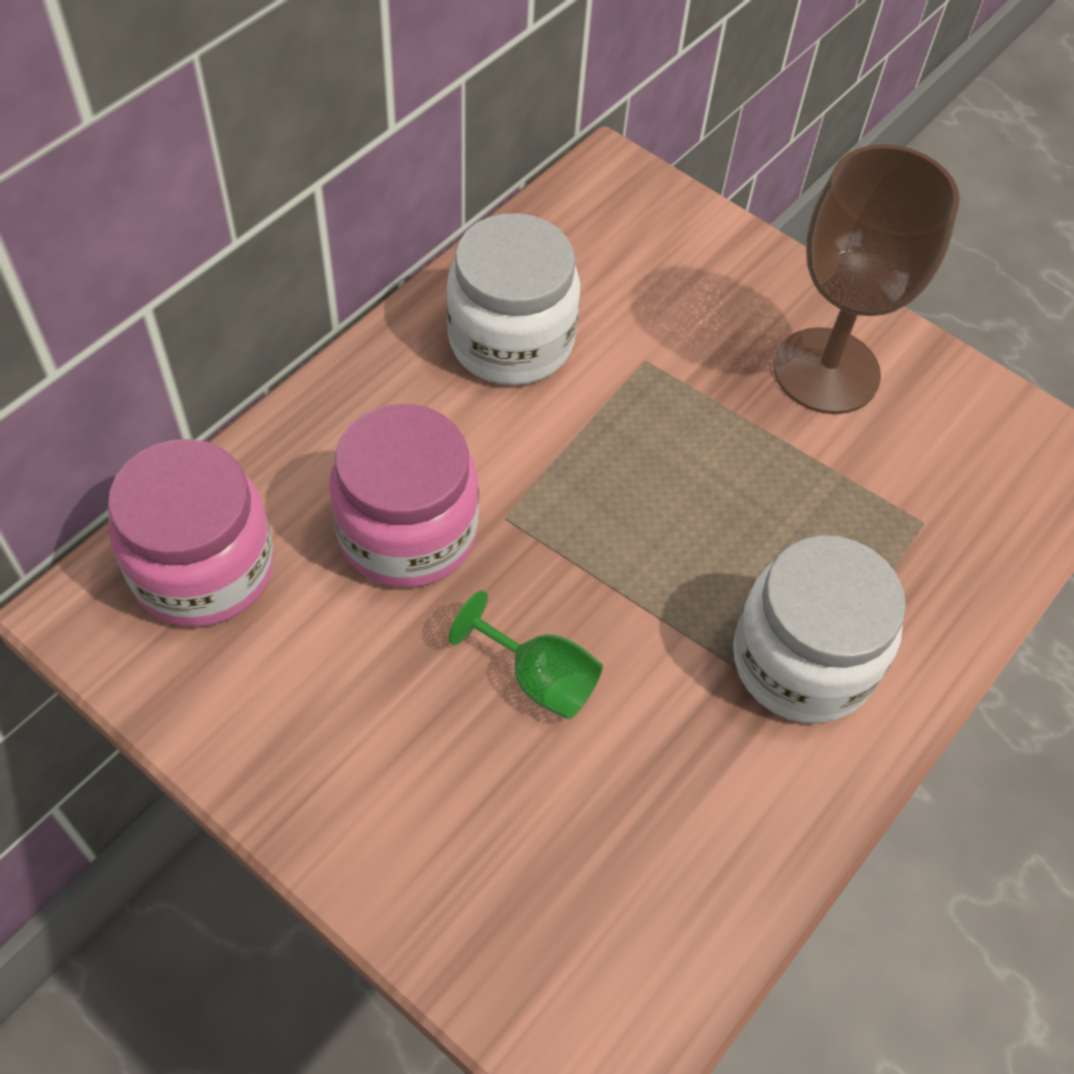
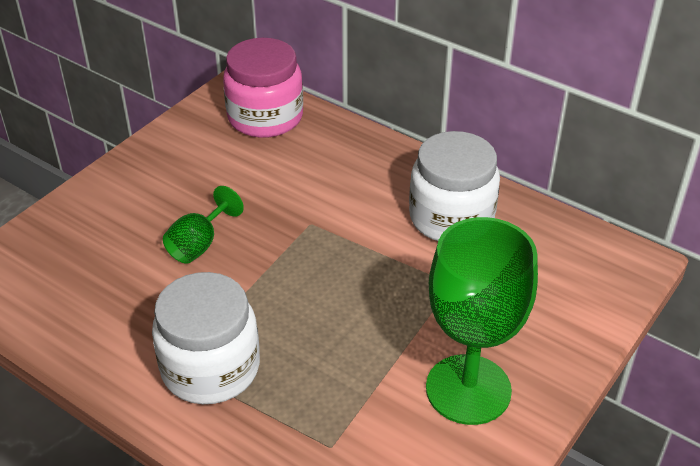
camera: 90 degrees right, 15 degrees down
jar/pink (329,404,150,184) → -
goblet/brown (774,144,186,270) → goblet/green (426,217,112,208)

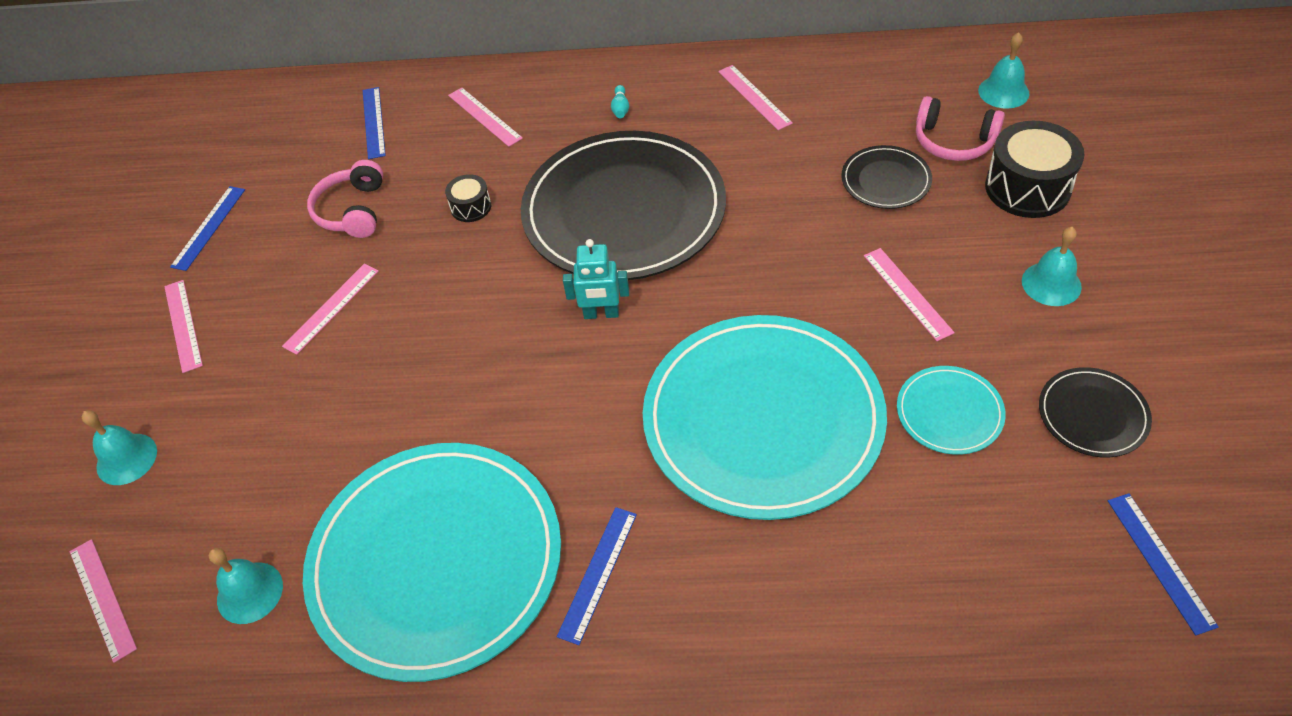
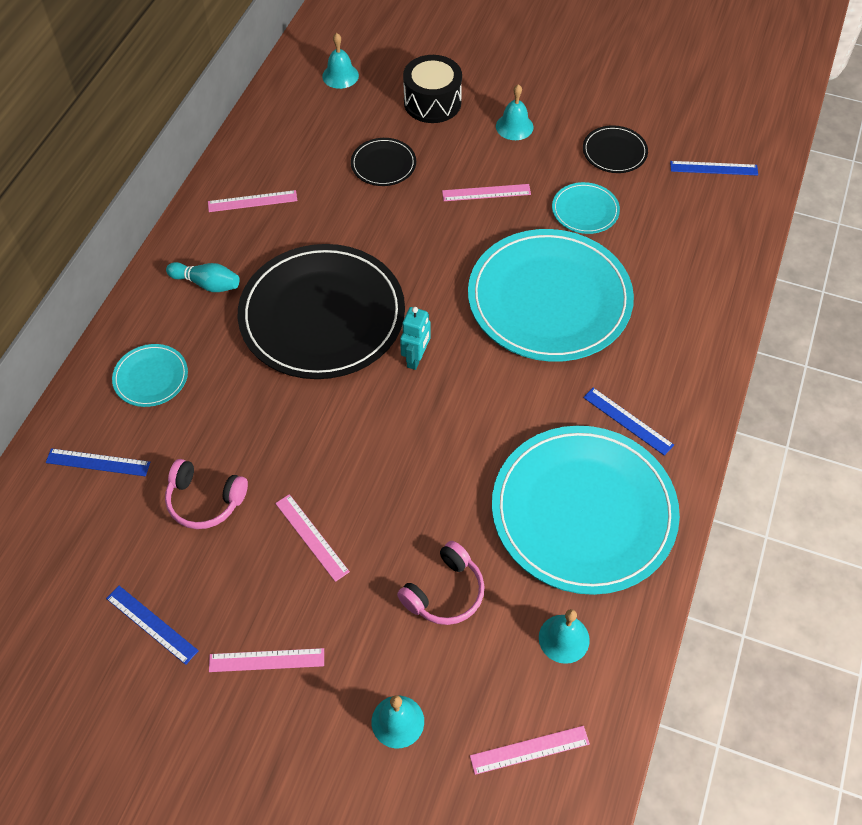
camera: 75 degrees left, 5 degrees up
drum/black (445,174,46,48) → -
ruler/pink (448,88,75,59) → plate/turquoise (112,344,76,63)
bowling pin/turquoise (611,85,18,33) → bowling pin/turquoise (166,262,74,30), x1.79
headphones/pink (916,96,89,65) → headphones/pink (397,541,88,84), move

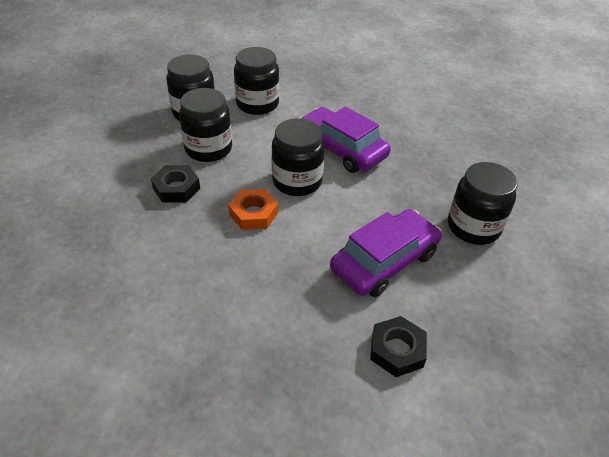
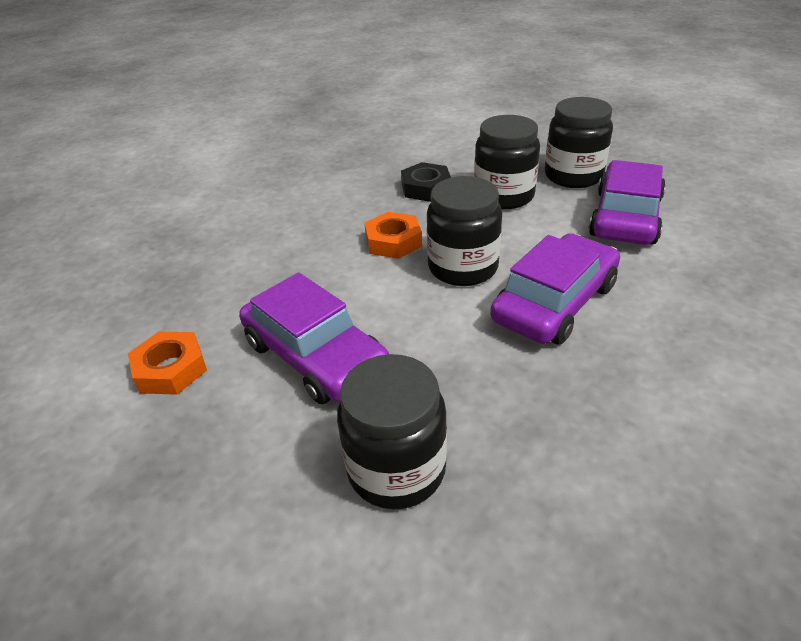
camera: 90 degrees right, 5 degrees down
jar/black (234,47,45,68) → car/purple (589,160,77,85)
nut/black (370,316,57,61) → nut/orange (128,332,79,63)

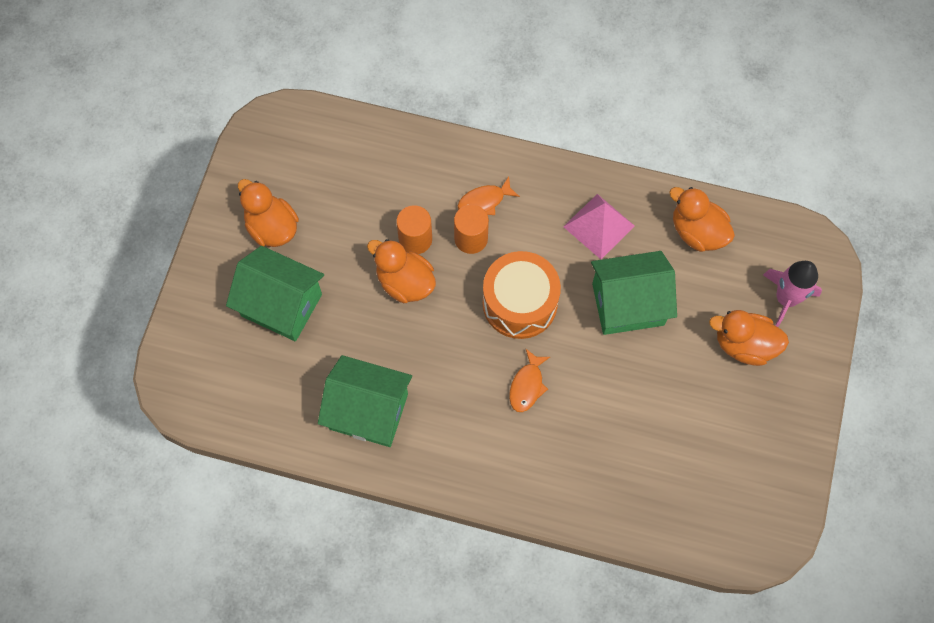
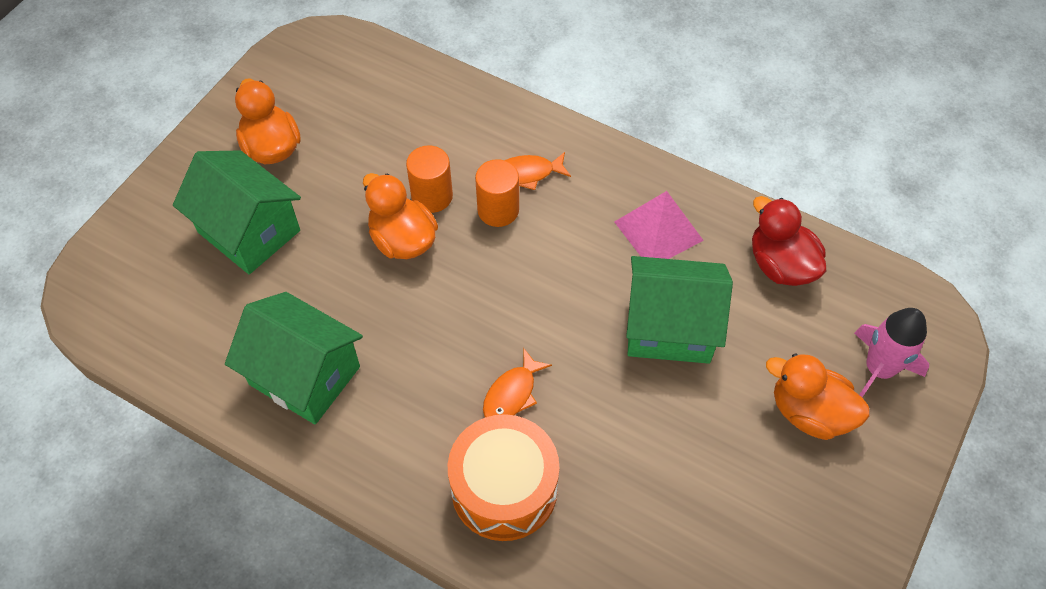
camera: 15 degrees right, 10 degrees down
drum/orange (483,251,78,88) → drum/orange (448,414,111,127), move
duck/orange (669,187,66,65) → duck/red (752,196,74,90)

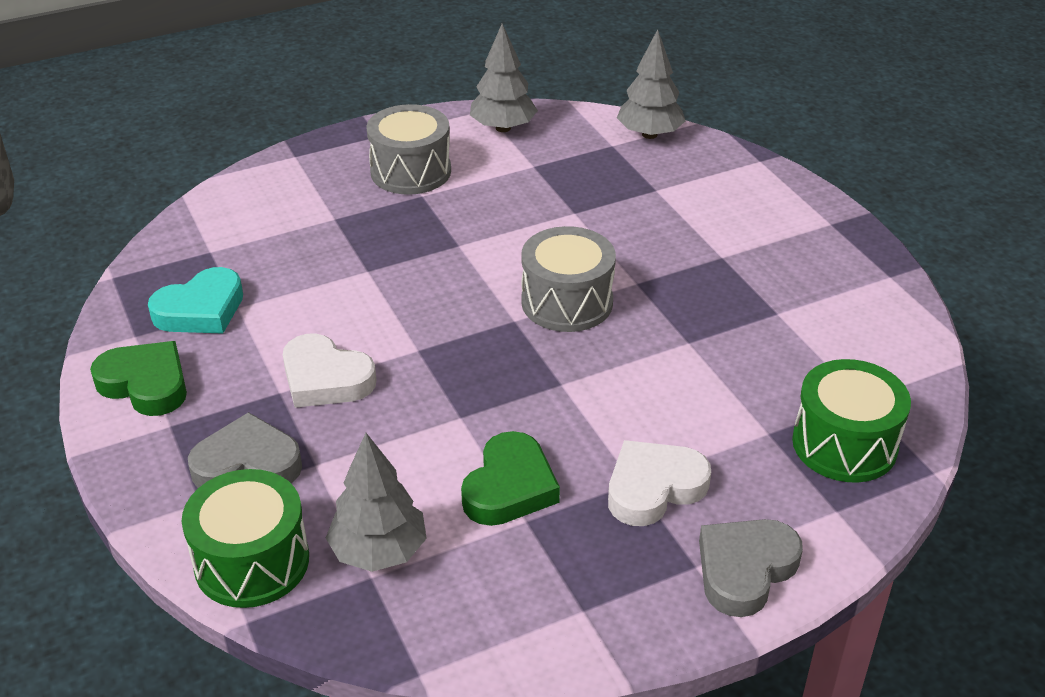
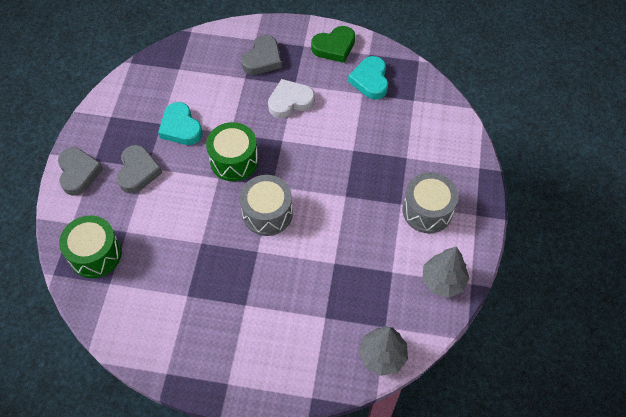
camera: 125 degrees right, 20 degrees up
drum/green (182,469,127,139) → drum/green (206,122,53,59), move
tree/grey (326,433,101,139) → -
heart/green (461,431,99,95) → heart/turquoise (158,102,45,43)
heart/white (608,440,103,86) → heart/grey (117,145,45,49)

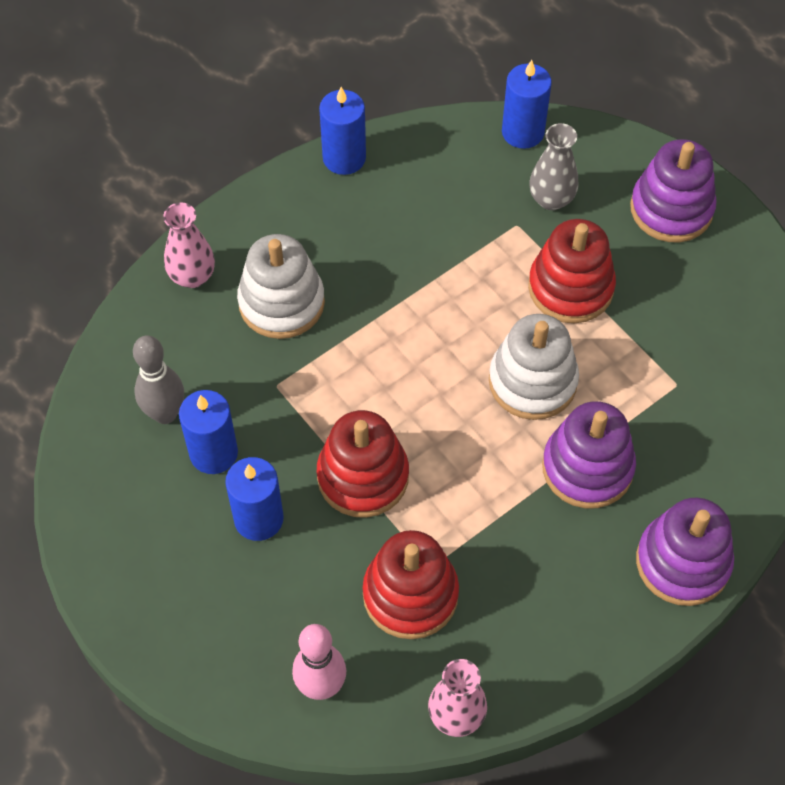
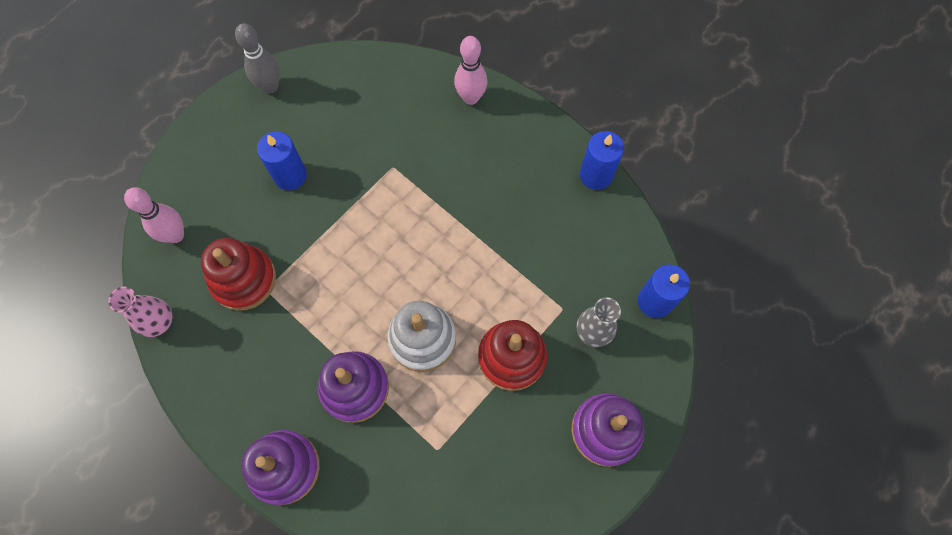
camera: 80 degrees right, 10 degrees up
bowling pin/grey (133,335,51,89) → bowling pin/grey (235,23,45,70), move
vase/pink (163,202,52,86) → bowling pin/pink (454,36,33,69)
candle/blue (179,390,59,84) → -
stacking toy/white (237,234,88,105) → -
stacking toy/red (317,410,92,108) → -

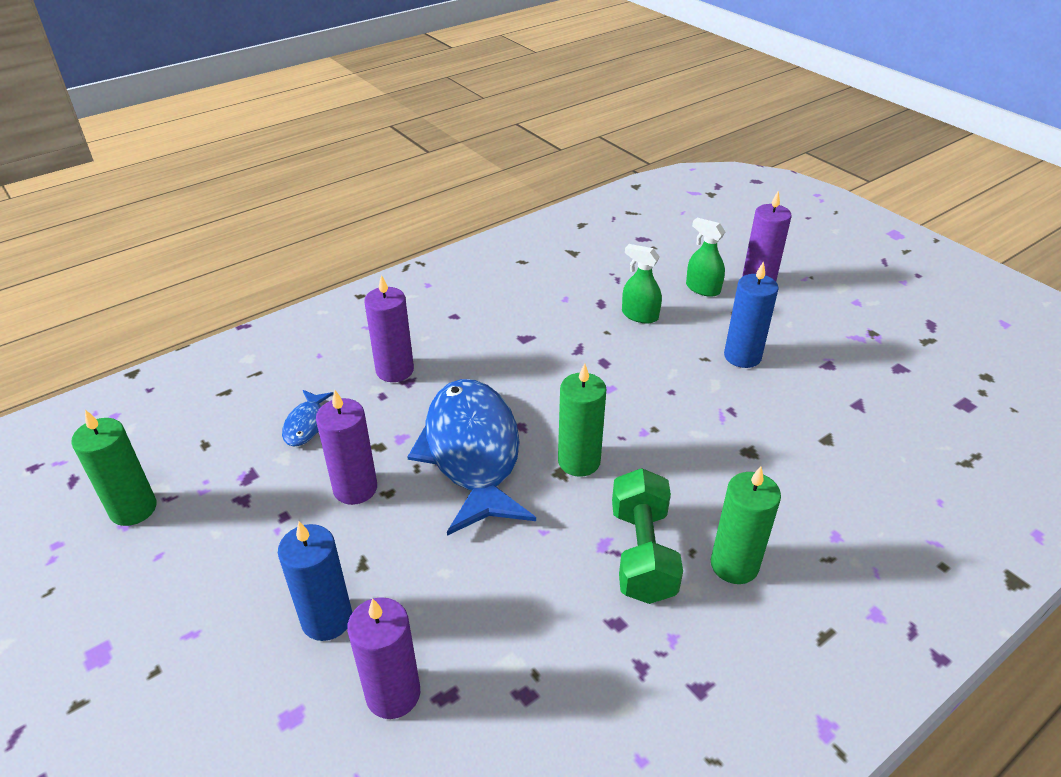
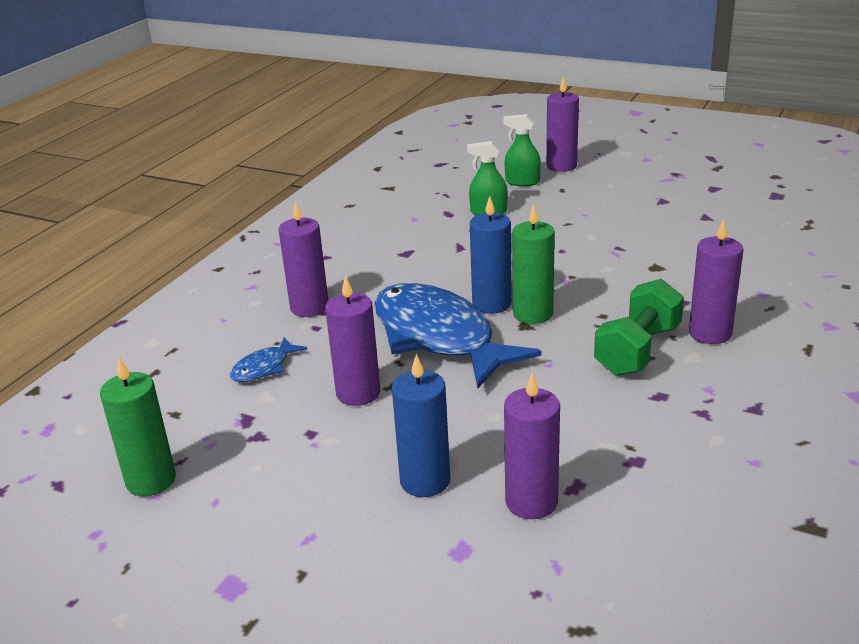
camera: 25 degrees left, 10 degrees down
fish/blue (282,390,52,57) → fish/blue (230,337,77,45), 60 degrees clockwise
dumbbell/green (612,468,71,136) → dumbbell/green (594,279,90,97), 60 degrees clockwise
candle/green (711,466,70,118) → candle/purple (689,219,54,125)
candle/blue (724,261,55,107) → candle/blue (470,196,42,118), move

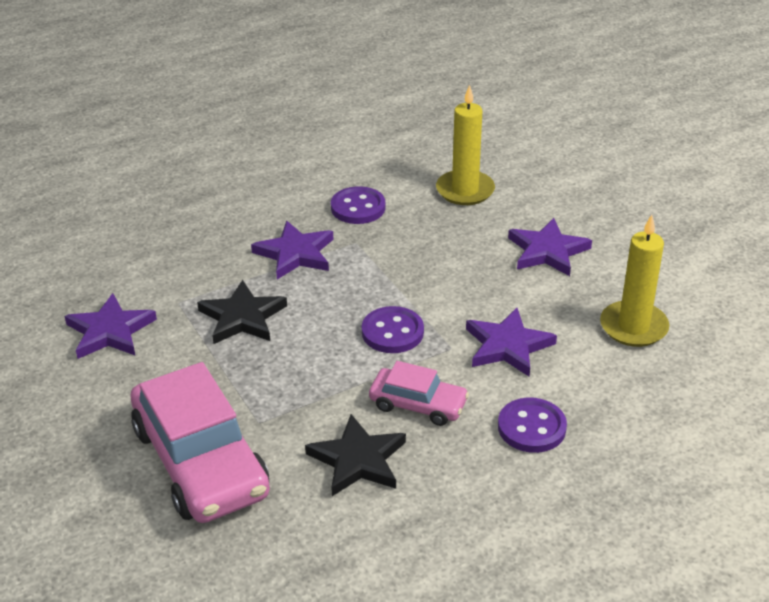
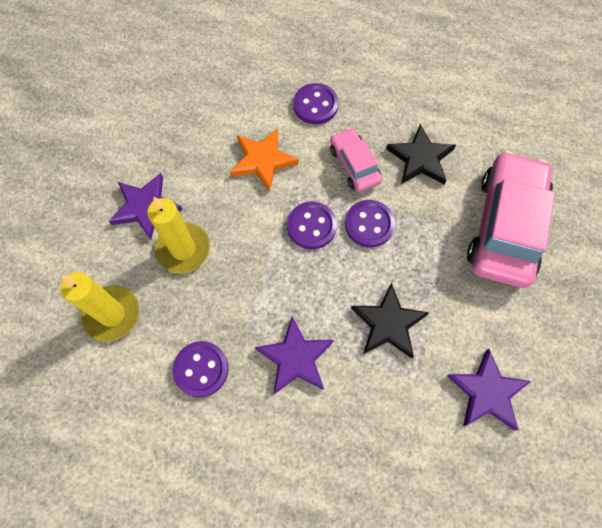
camera: 135 degrees left, 30 degrees up
star/purple (466,308,91,69) → star/orange (230,128,69,64)
candle/yellow (600,215,69,132) → candle/yellow (147,197,63,76), move
- → button/purple (345,200,50,47)

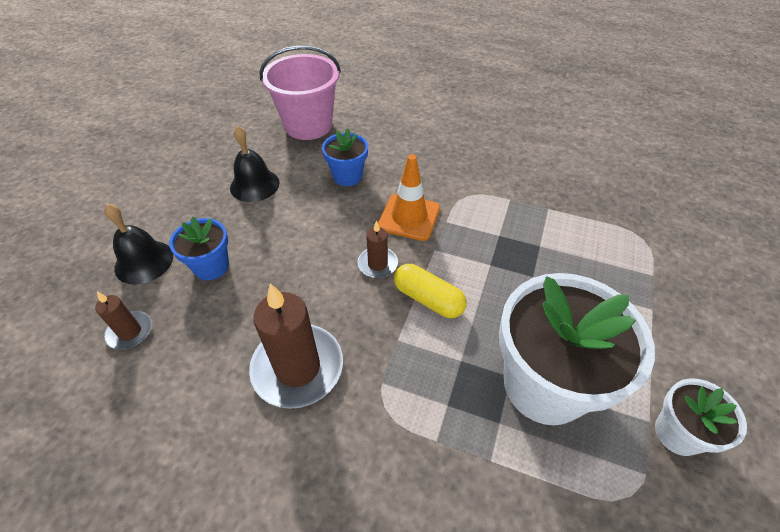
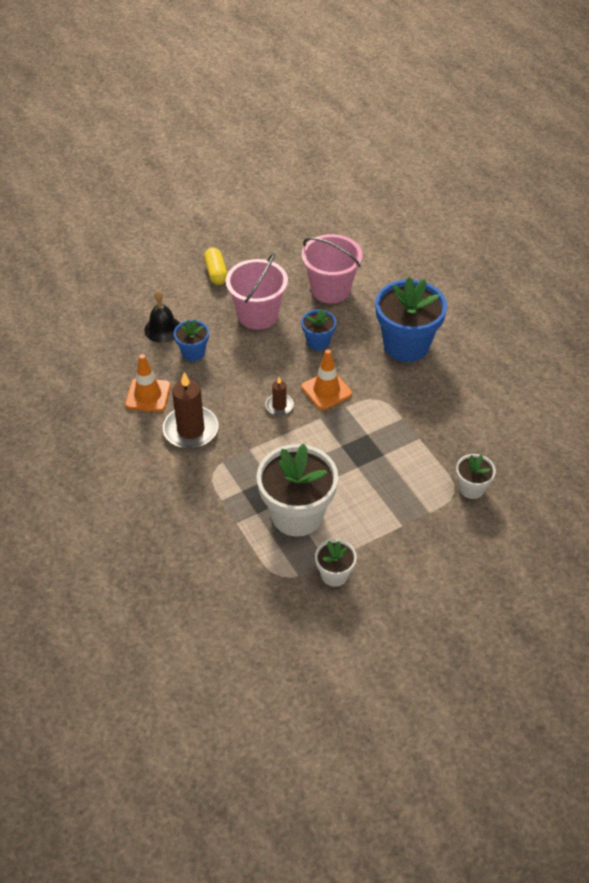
camera: 40 degrees right, 0 degrees up
candle/brown (95,292,57,58) → -
bell/black (230,125,50,77) → bucket/pink (226,252,62,78)
capsule/yellow (394,264,73,54) → capsule/yellow (204,248,23,37), move
- → traffic cone/orange (125,354,46,58)
- → flower pot/blue (375,277,72,85)
- → flower pot/white (456,454,40,45)

